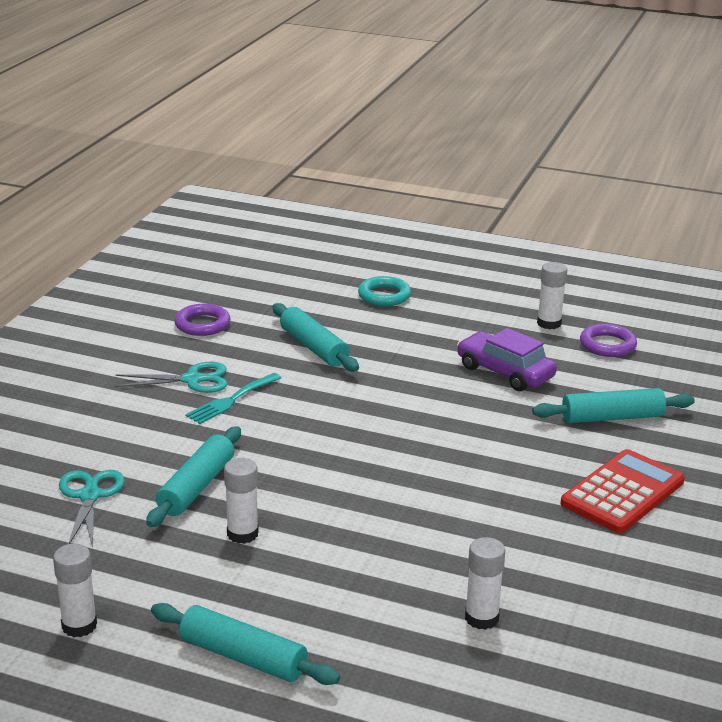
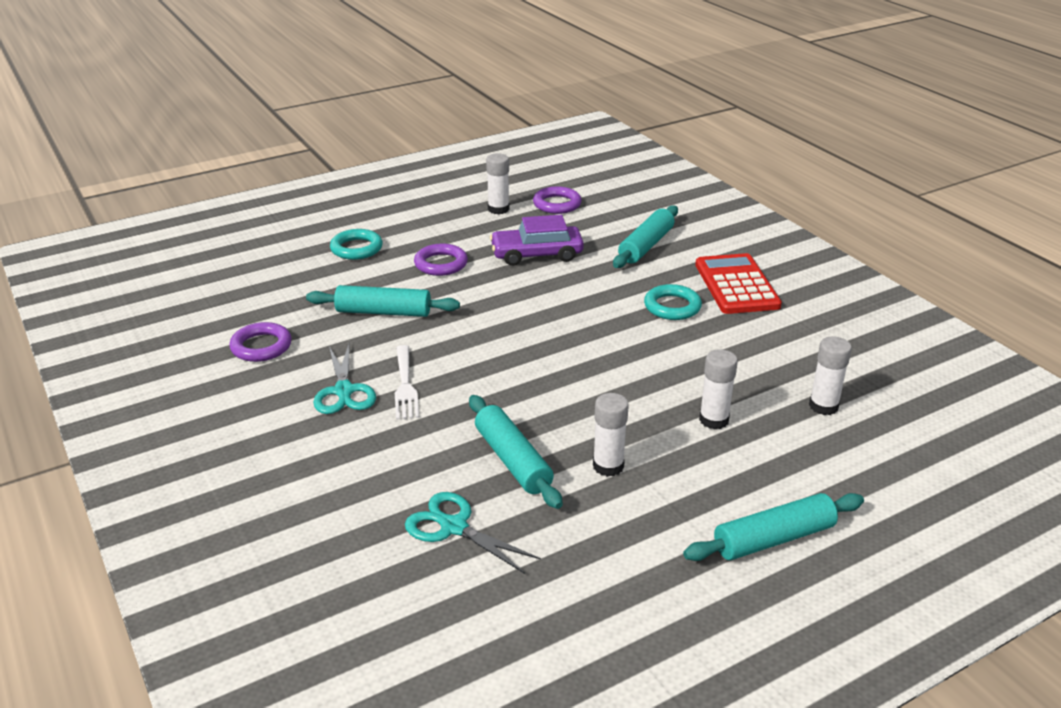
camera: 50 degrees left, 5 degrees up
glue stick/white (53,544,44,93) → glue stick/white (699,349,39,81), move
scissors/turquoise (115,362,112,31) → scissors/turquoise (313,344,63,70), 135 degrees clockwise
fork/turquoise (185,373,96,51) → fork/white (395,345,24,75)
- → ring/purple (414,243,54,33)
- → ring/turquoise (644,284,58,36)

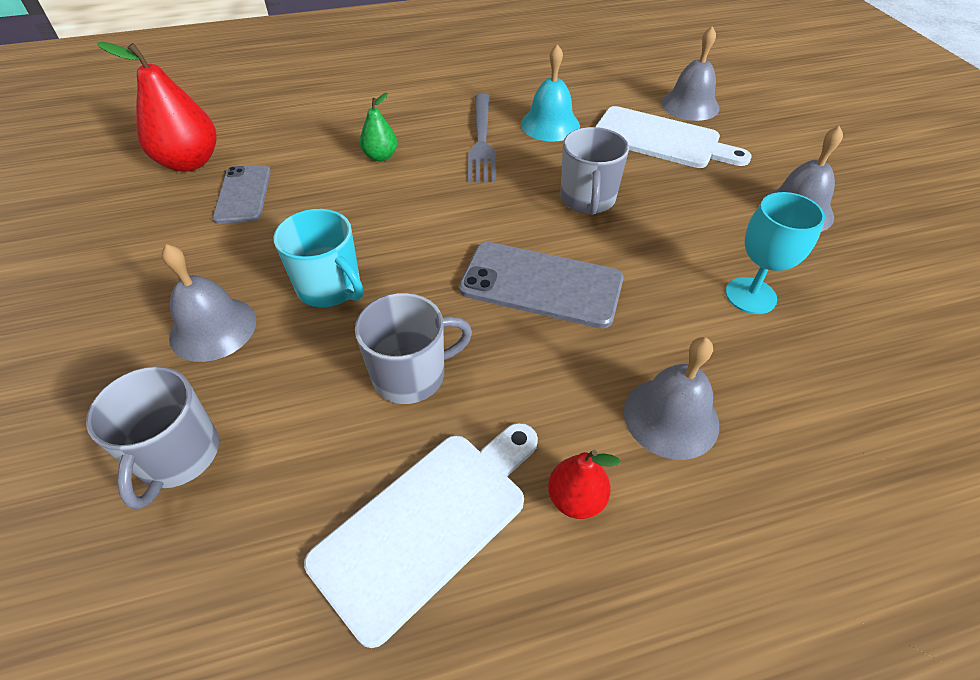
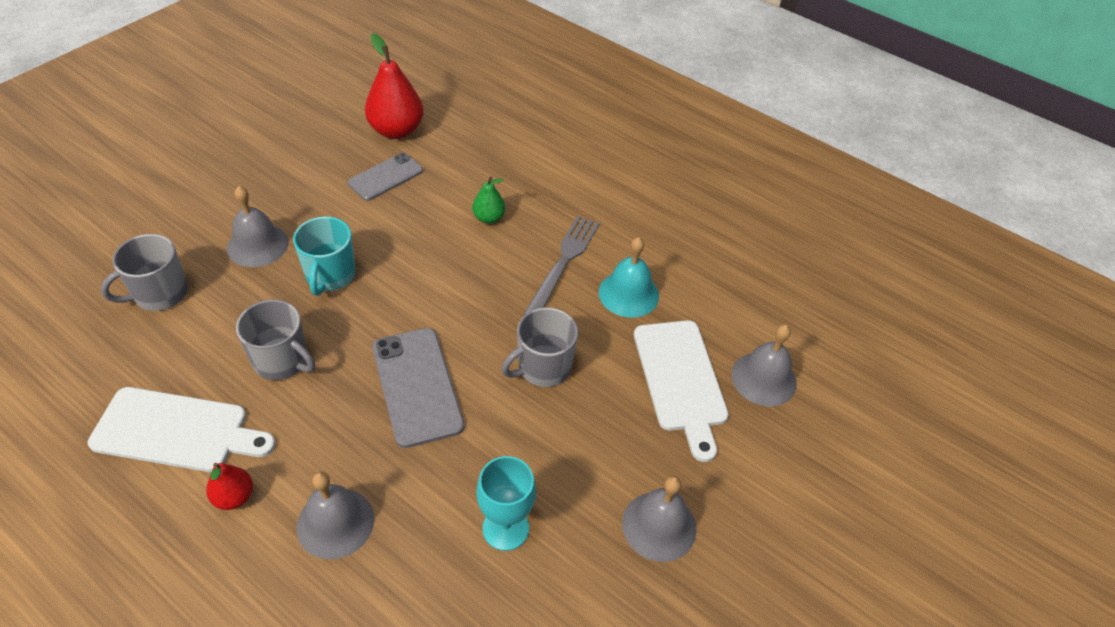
camera: 50 degrees right, 0 degrees up
fork/grey (468,94,27,88) → fork/grey (524,216,76,99), 150 degrees clockwise

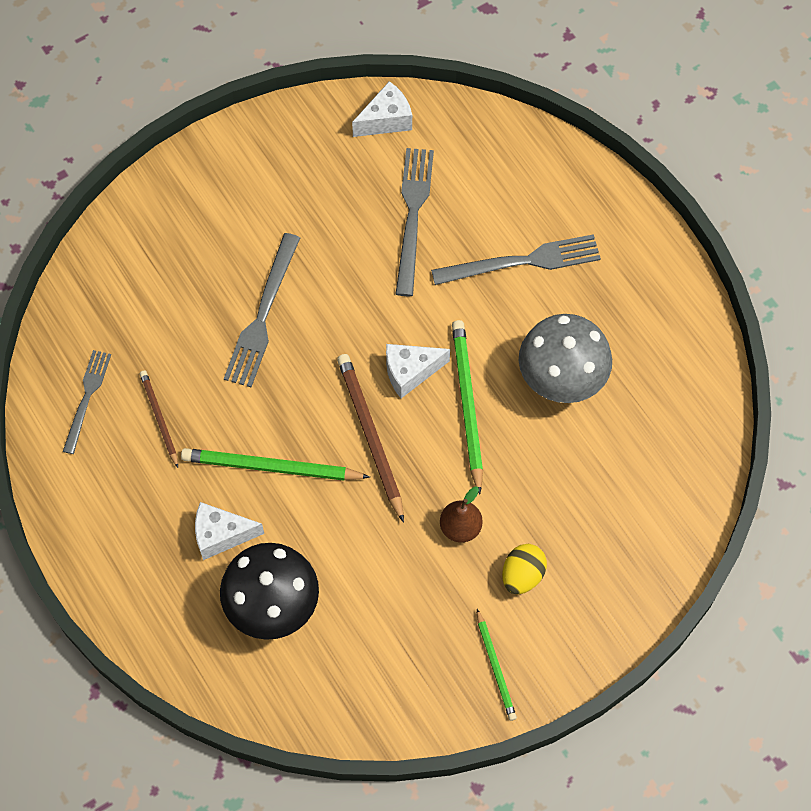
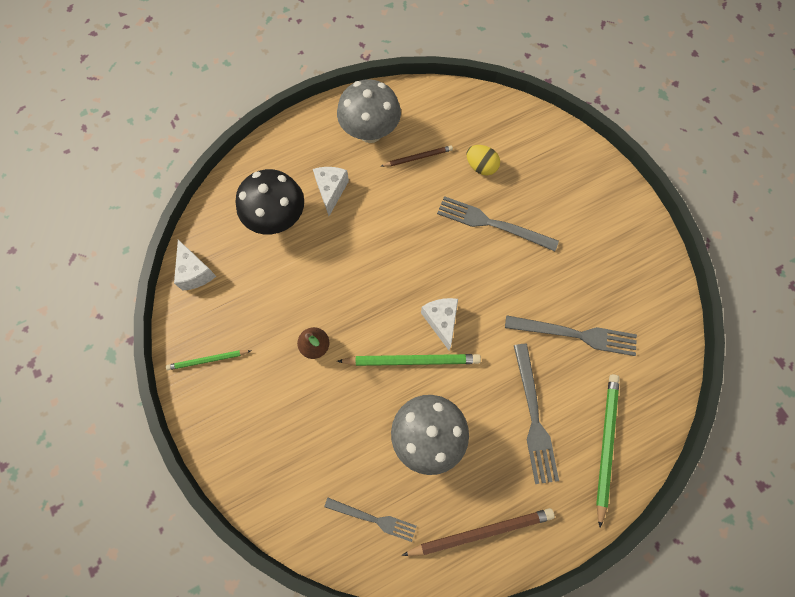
camera: 95 degrees right, 5 degrees up
fork/grey (63,350,48,104) → fork/grey (324,498,92,44), move
pencil/green (181,448,189,33) → pencil/green (596,374,24,154), move
pencil/brown (337,354,67,169) → pencil/brown (402,508,153,48), move
cheese/white (352,81,60,56) → cheese/white (174,240,42,51), move
egg/yellow (502,544,45,50) → egg/yellow (466,145,34,30), move
- → mushroom/grey (337,79,64,64)

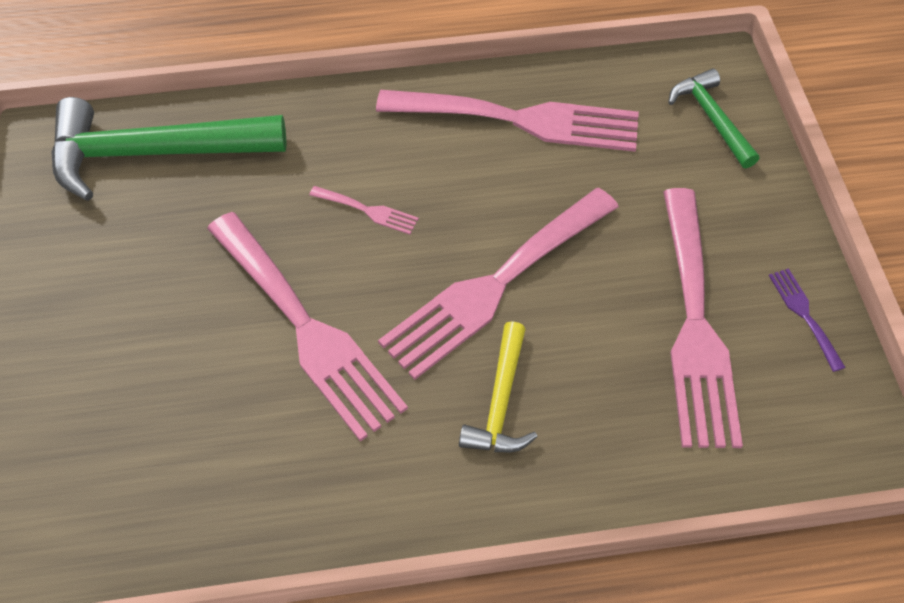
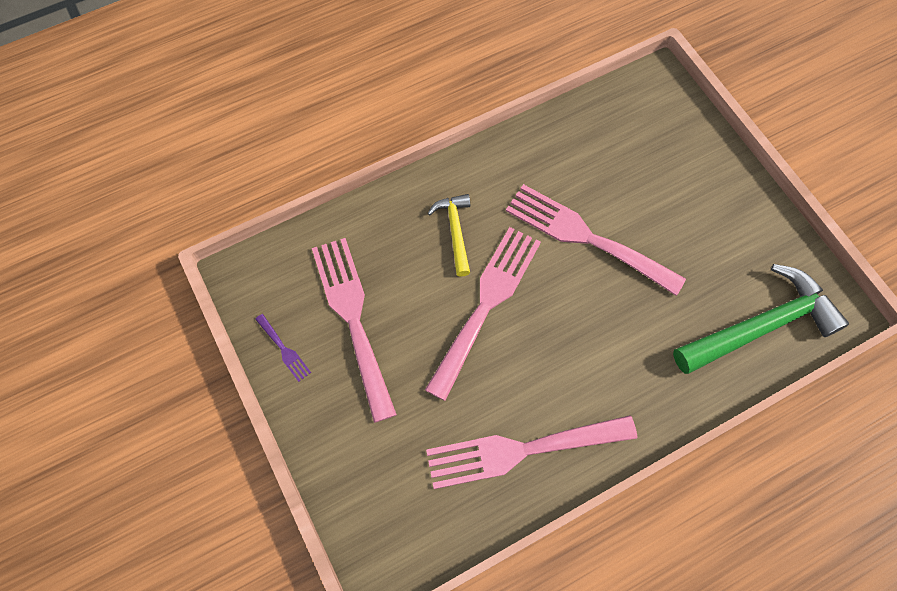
camera: 160 degrees right, 10 degrees up
fork/pink (309,186,110,49) → -
hammer/green (668,68,91,100) → -

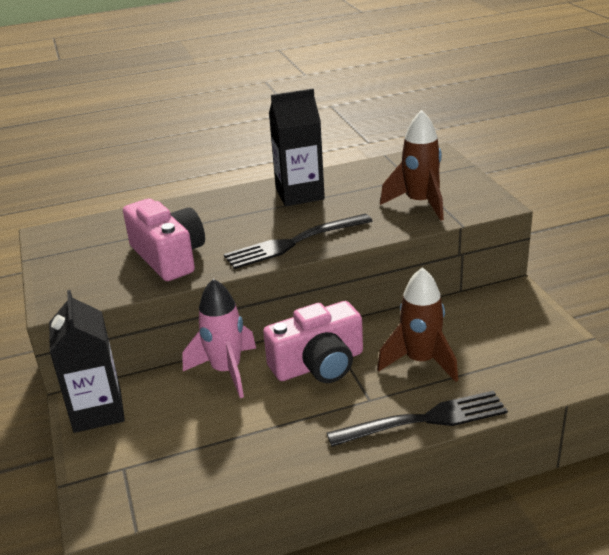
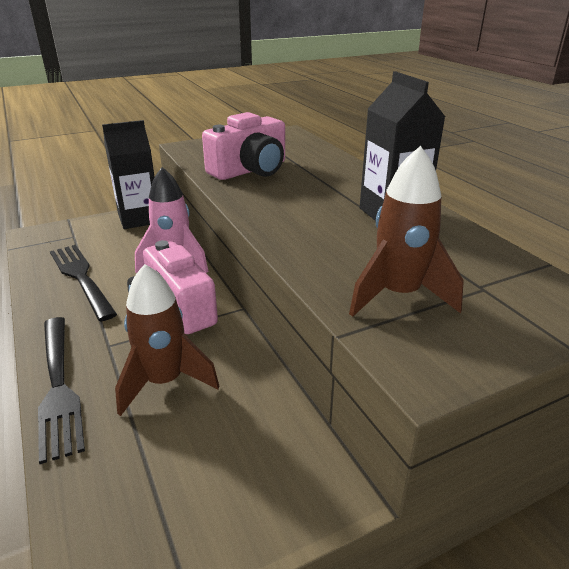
camera: 80 degrees right, 0 degrees up
fork/black (224,214,148,55) → fork/black (50,245,67,76), move

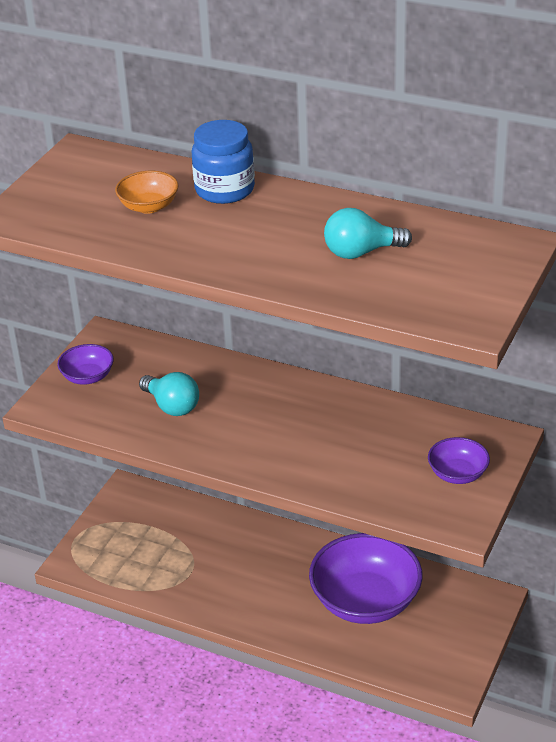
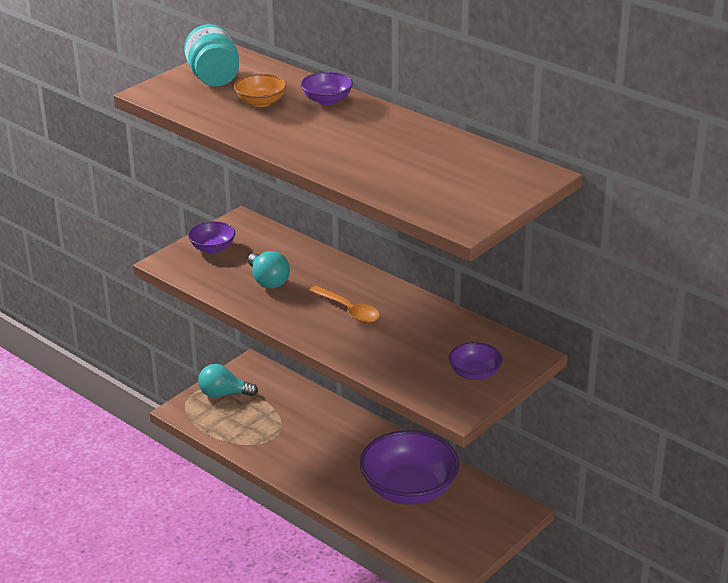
camera: 15 degrees right, 5 degrees down
jar/blue (191,120,64,84) → bowl/purple (301,72,52,33)
light bulb/turquoise (324,208,88,51) → light bulb/turquoise (198,364,60,34), move
- → jar/turquoise (184,24,55,63)
- → spoon/orange (309,286,71,37)

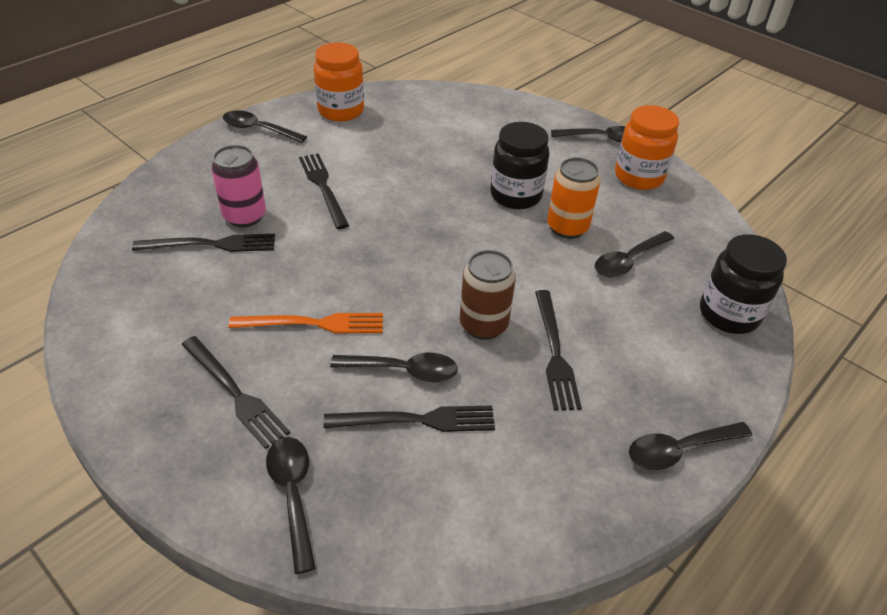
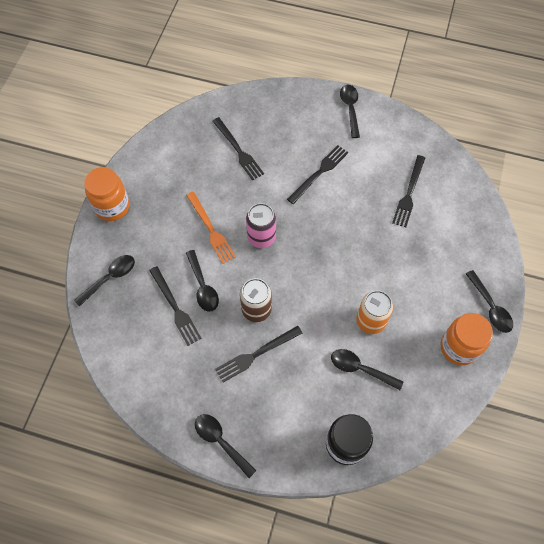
camera: 65 degrees right, 20 degrees up
fork/black (181,336,109,113) → fork/black (392,155,33,72), move
can/pink (211,145,55,82) → can/pink (246,203,30,45), move
jar/orange (314,43,50,78) → jar/orange (84,167,46,54), move
jar/black (490,122,59,87) → -

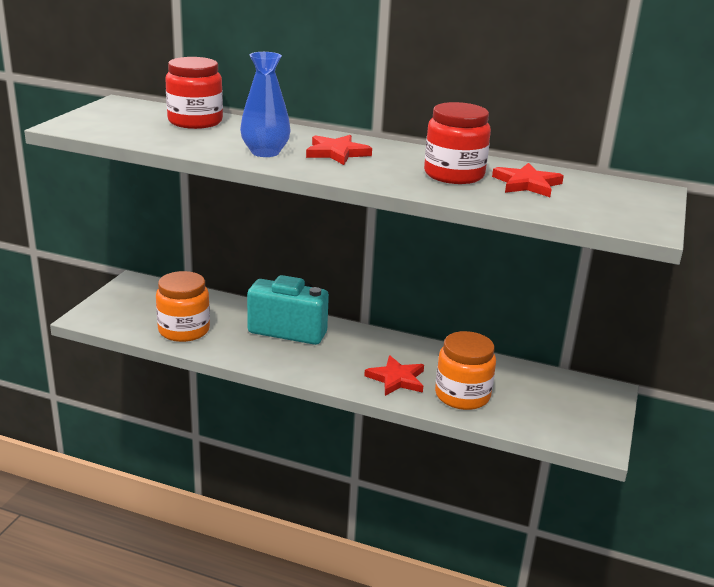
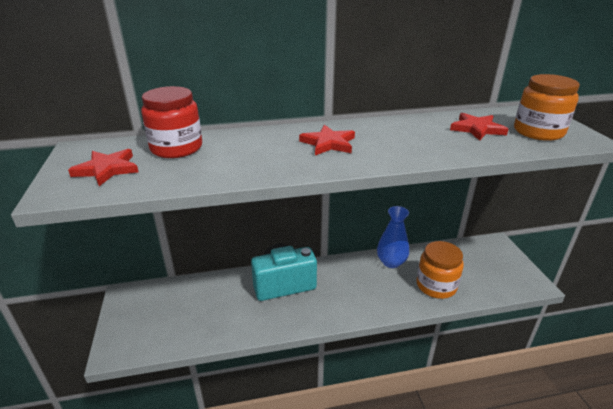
camera: 30 degrees left, 5 degrees up
jar/orange (156,271,54,71) → jar/orange (514,74,66,67), move
vase/blue (240,52,50,105) → vase/blue (377,206,32,62), move
star/red (364,355,60,41) → star/red (68,149,71,37), move
jar/red (424,102,67,82) → -

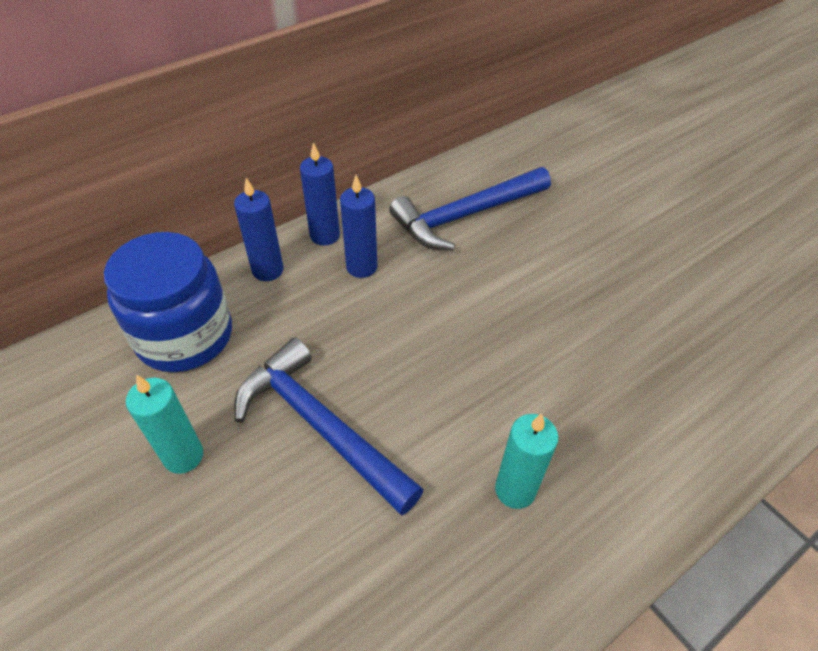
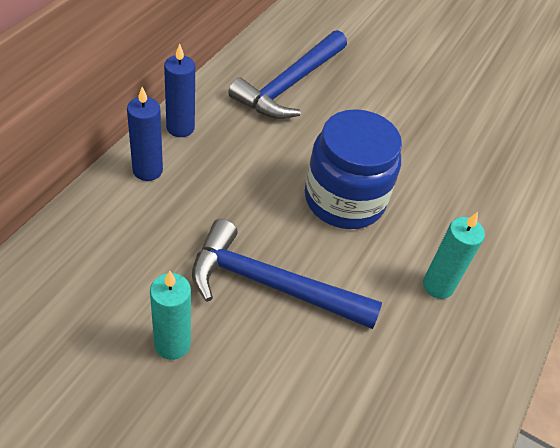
camera: 30 degrees left, 0 degrees up
jar/blue (104,232,128,140) → jar/blue (305,109,97,120), move
candle/blue (340,175,37,103) → -

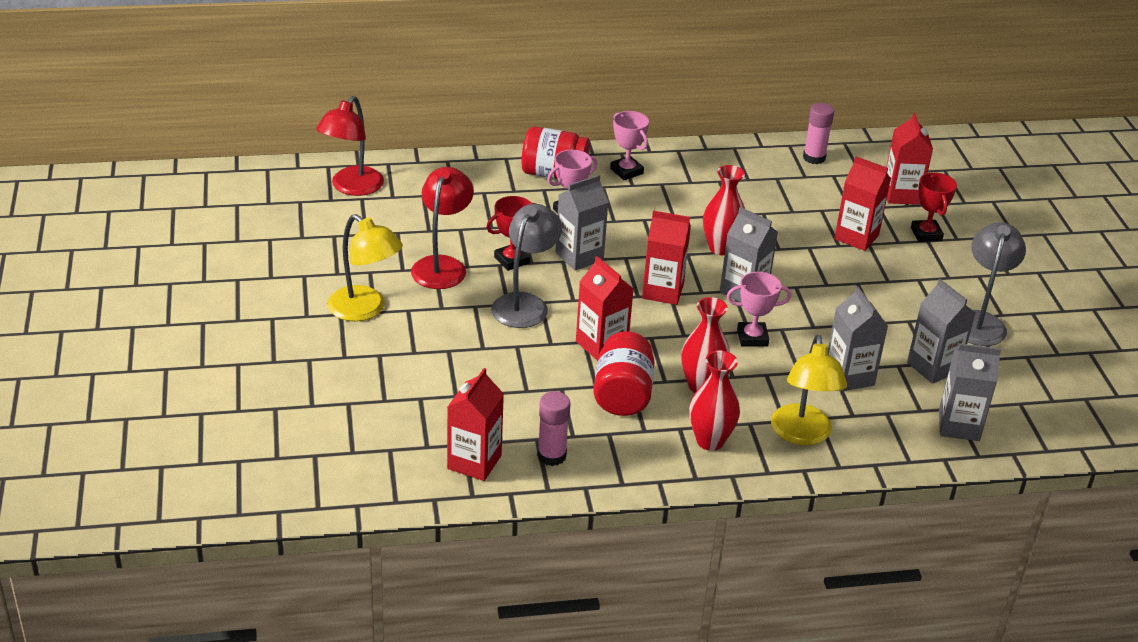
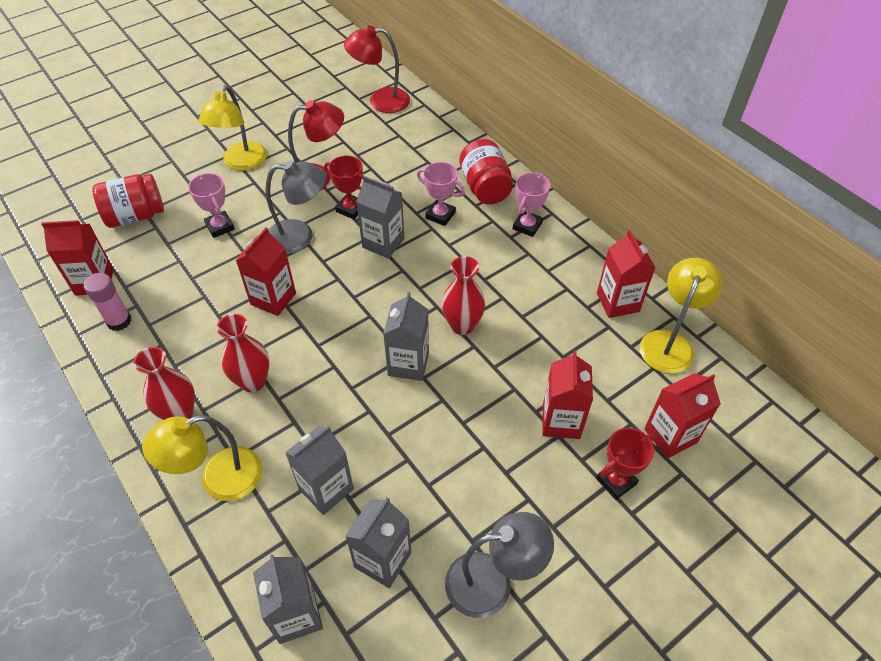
camera: 65 degrees right, 15 degrees up
jar/red (593,331,62,85) → jar/red (92,174,72,54), move
carton/red (642,210,49,95) → carton/red (597,230,58,88), move
trophy/pink (727,272,65,75) → trophy/pink (188,173,47,65), move
glue stick/pink (803,103,31,61) → lamp/yellow (640,258,83,116)

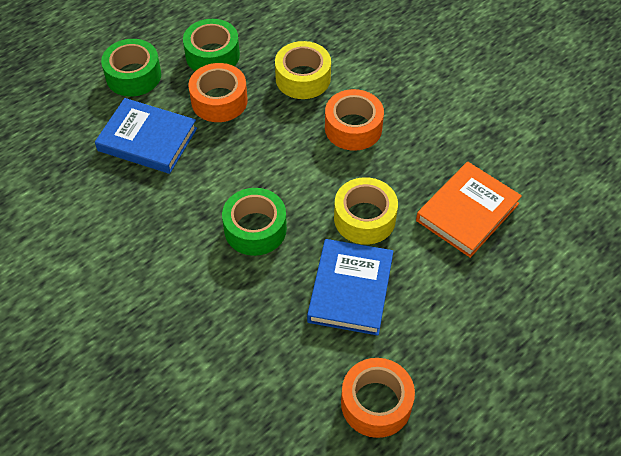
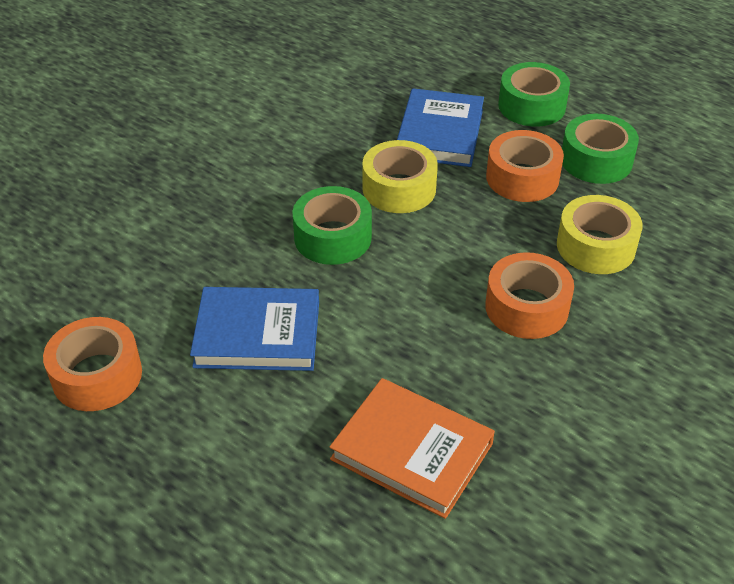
camera: 80 degrees right, 10 degrees down
tape/yellow (334,177,64,68) → tape/yellow (362,140,76,73), move

